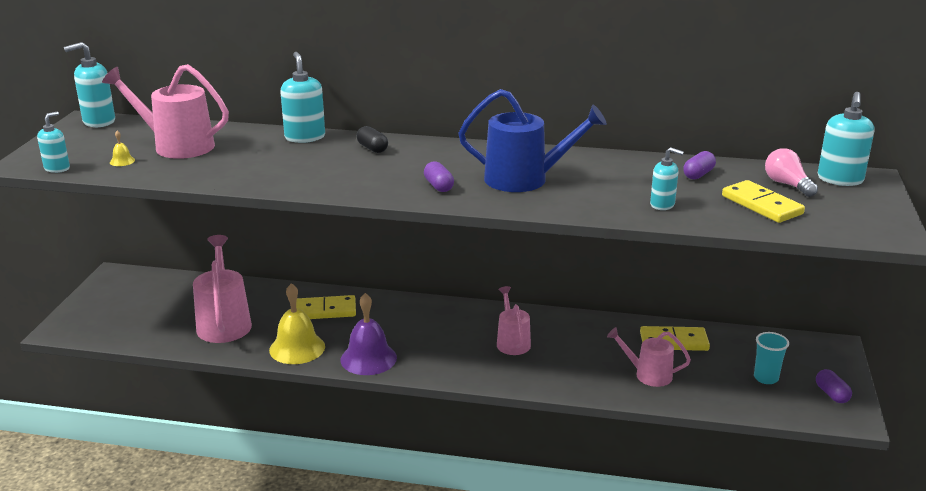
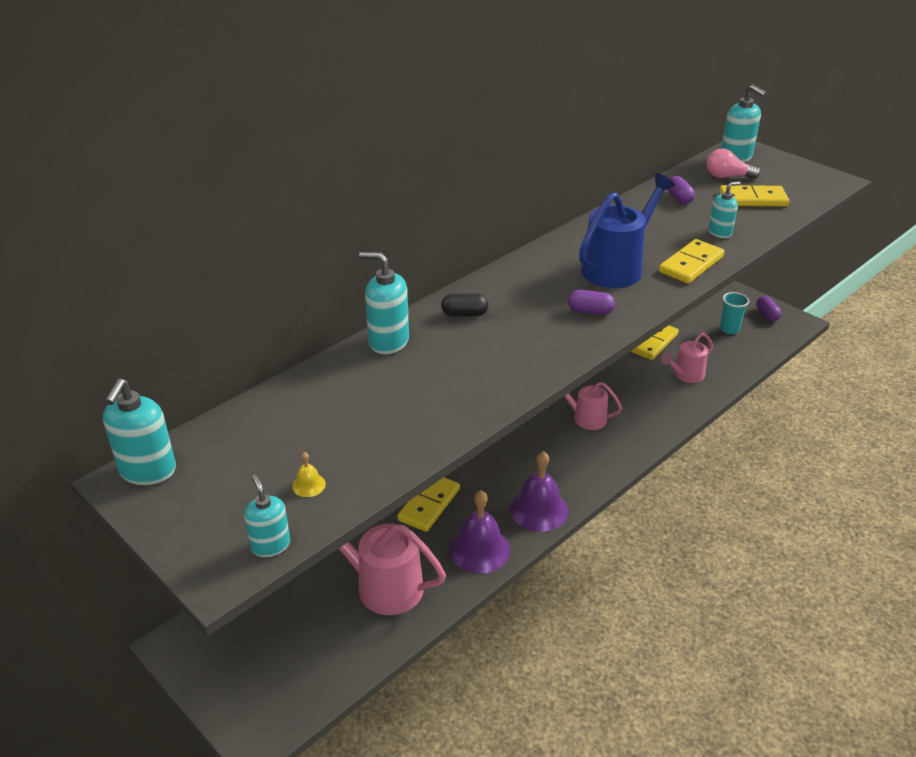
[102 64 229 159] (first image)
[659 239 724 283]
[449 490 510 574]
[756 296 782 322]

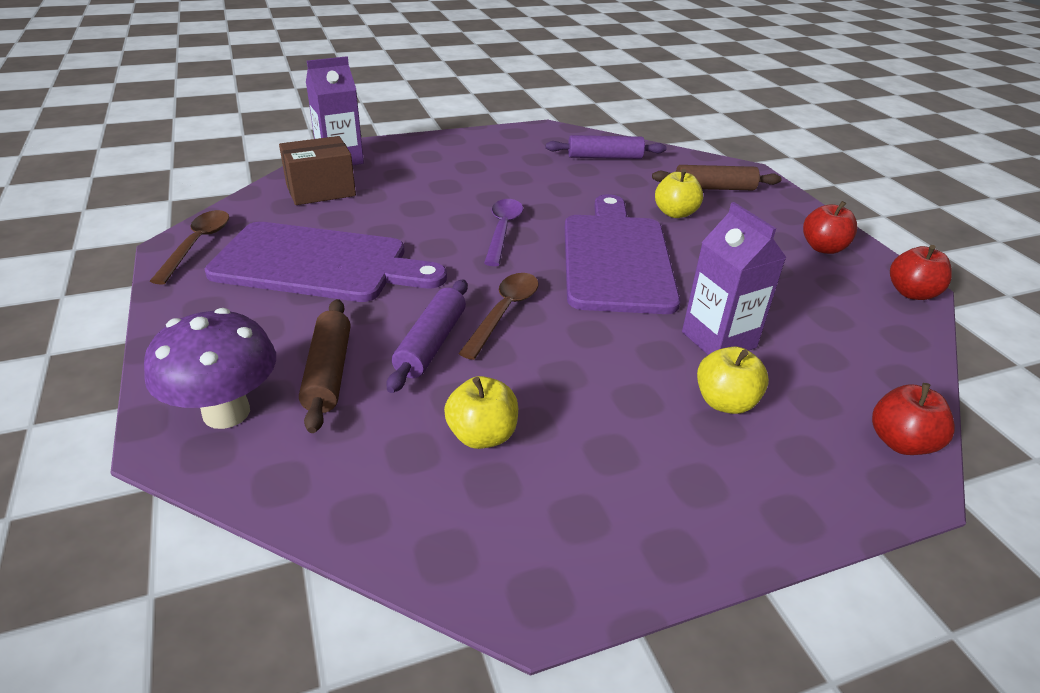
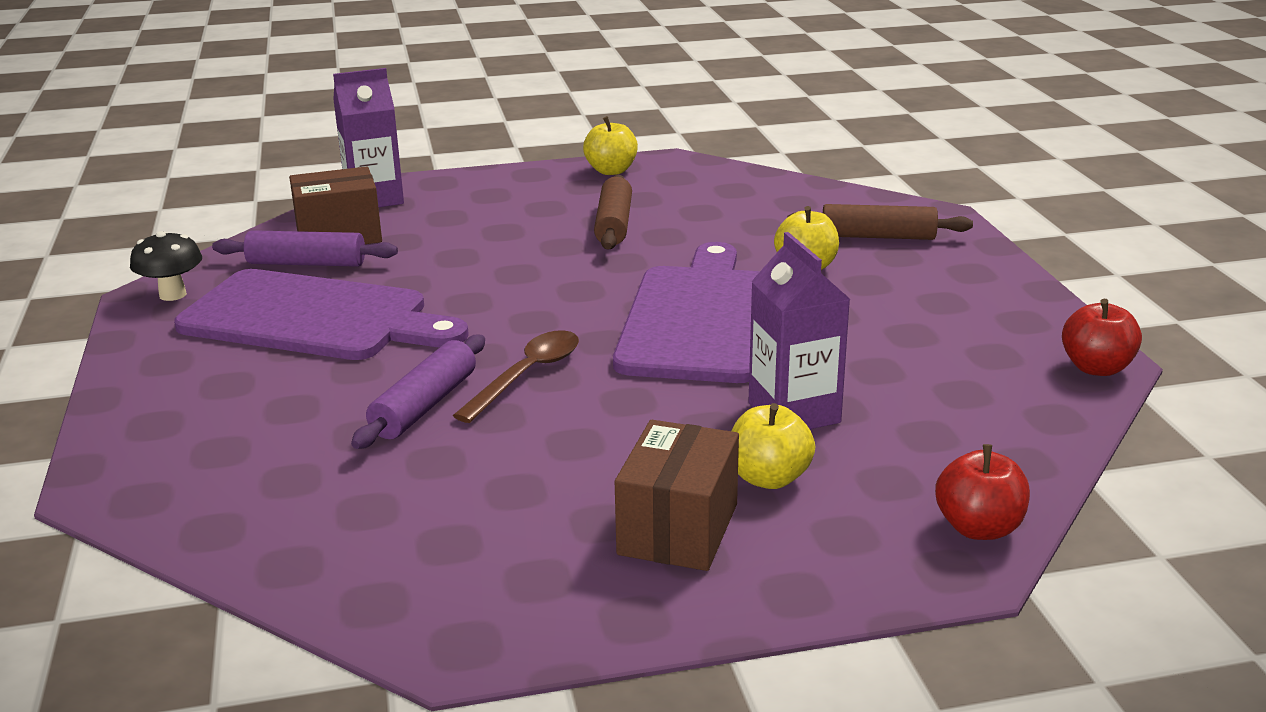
[144 308 276 429] (first image)
[484 199 523 266] (first image)
[803 201 857 254] (first image)
[615 420 739 571]
[594 175 632 250]
[583 116 638 175]
[212 230 398 267]
[130 231 202 301]

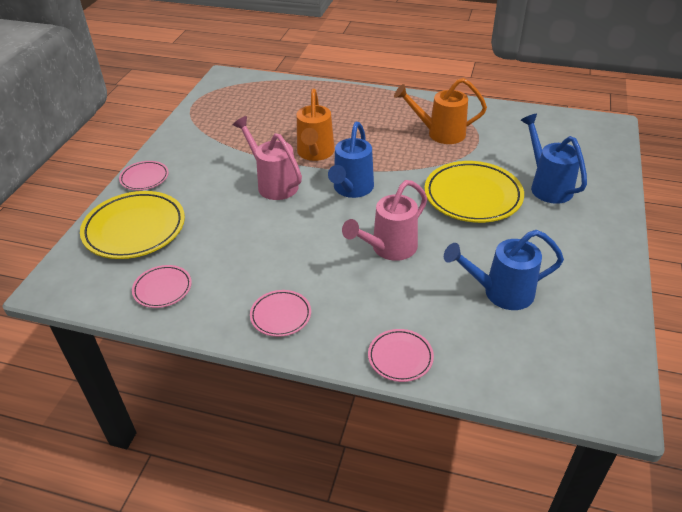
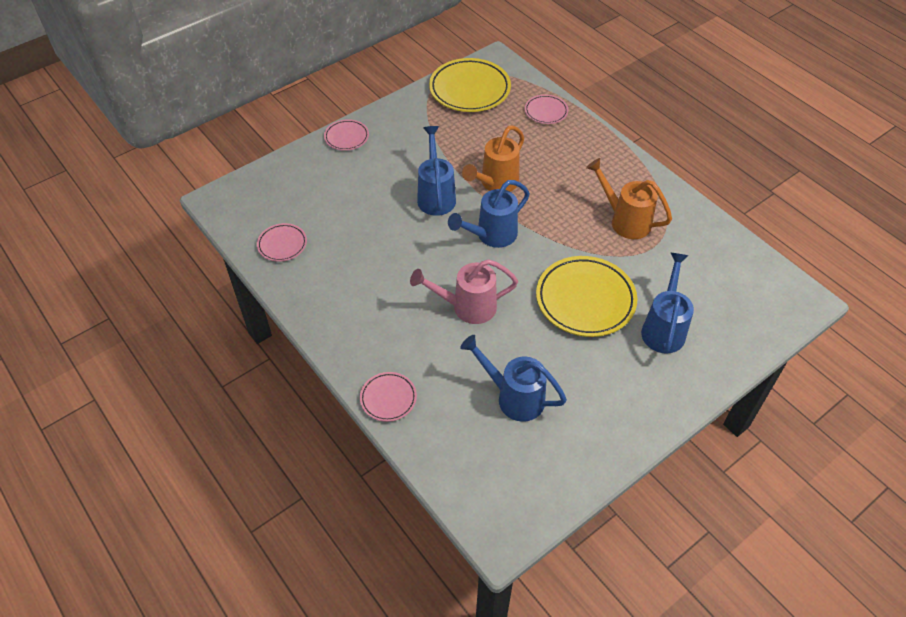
[429 58 511 112]
[525 94 568 124]
[417 126 456 216]

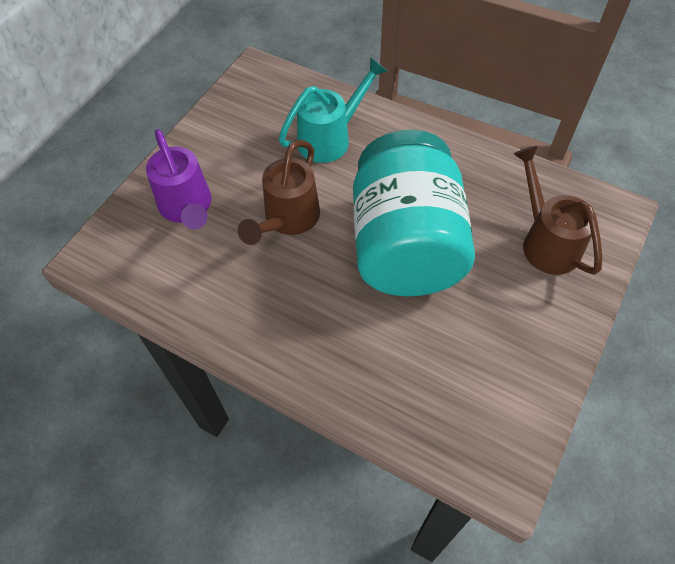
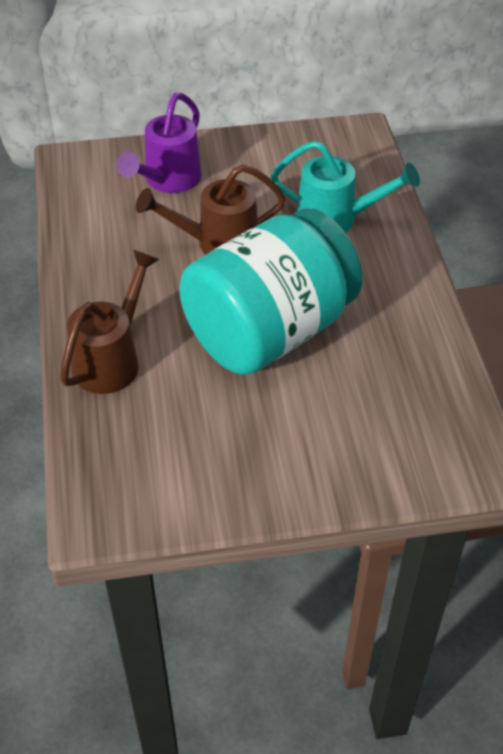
[60 250 159 394]

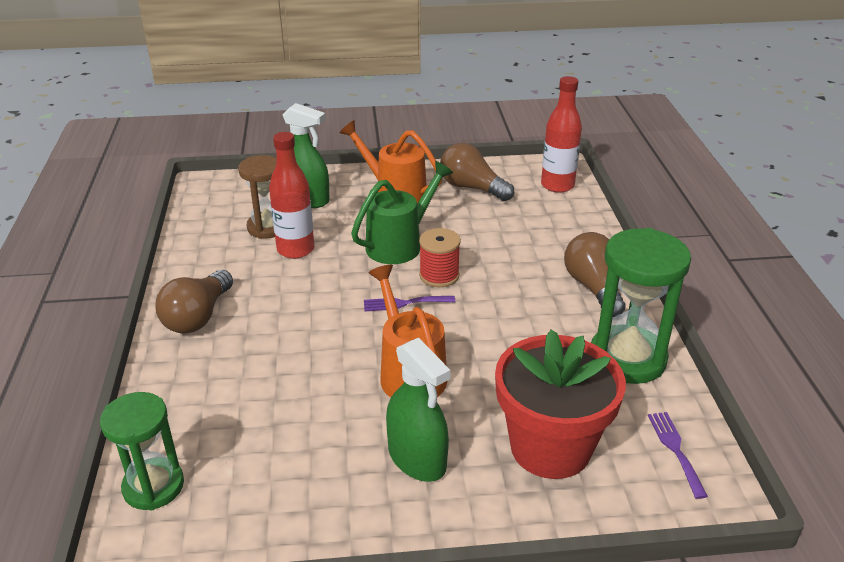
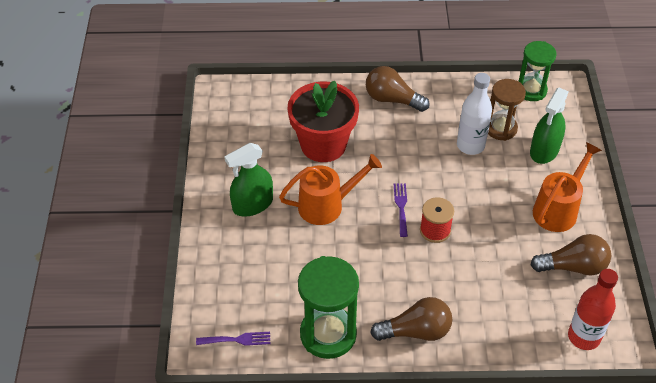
[351 161 453 264] (first image)
[518 41 557 101]
[287 81 359 162]
[457 73 492 155]
[531 234 611 276]

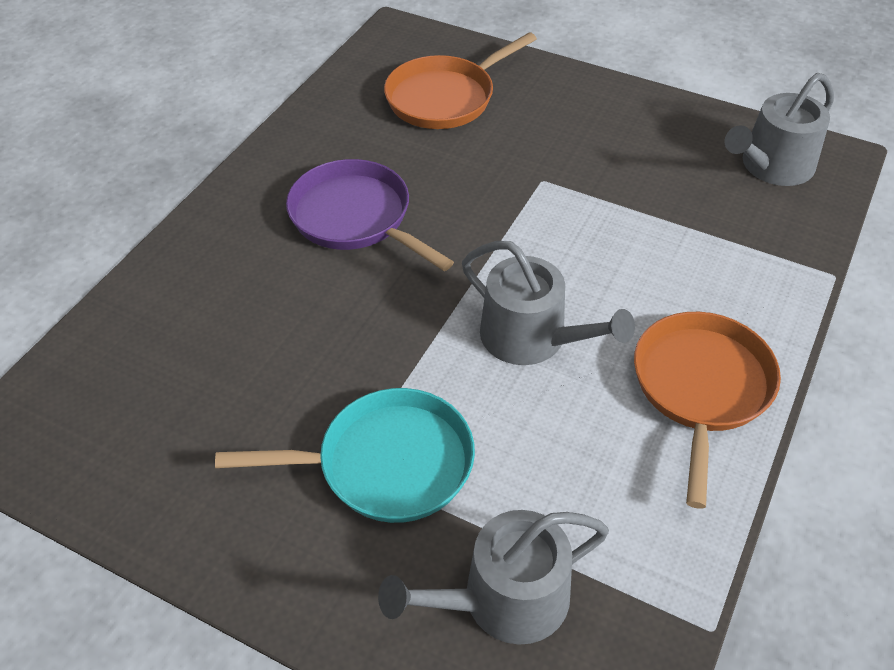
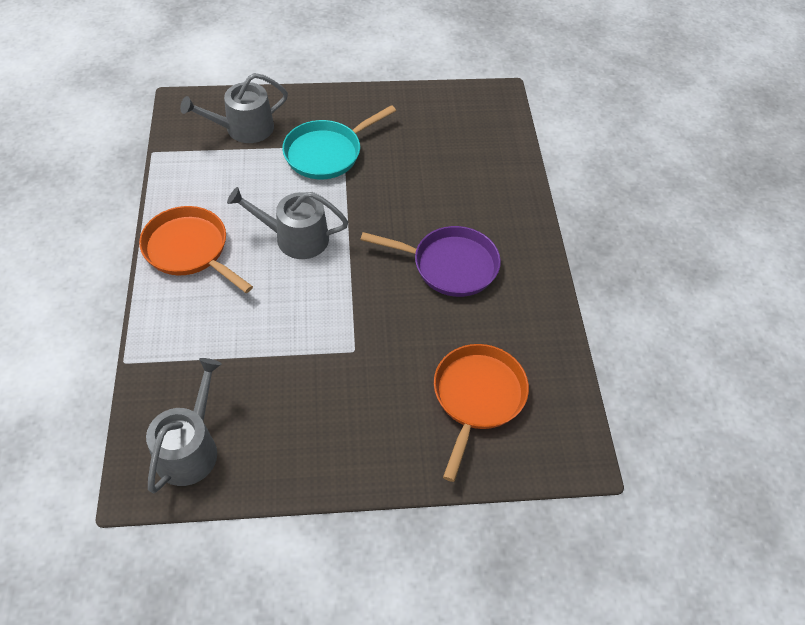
[180 73 288 143]
[139 206 253 293]

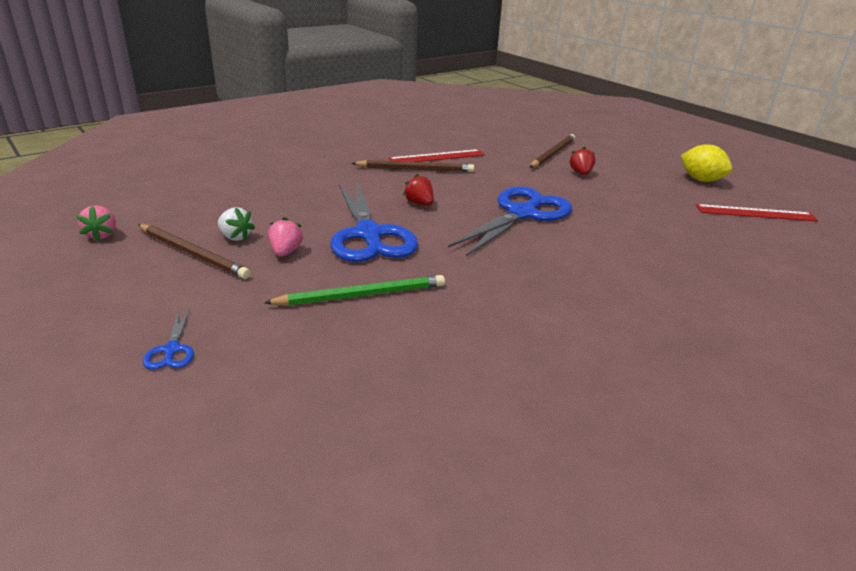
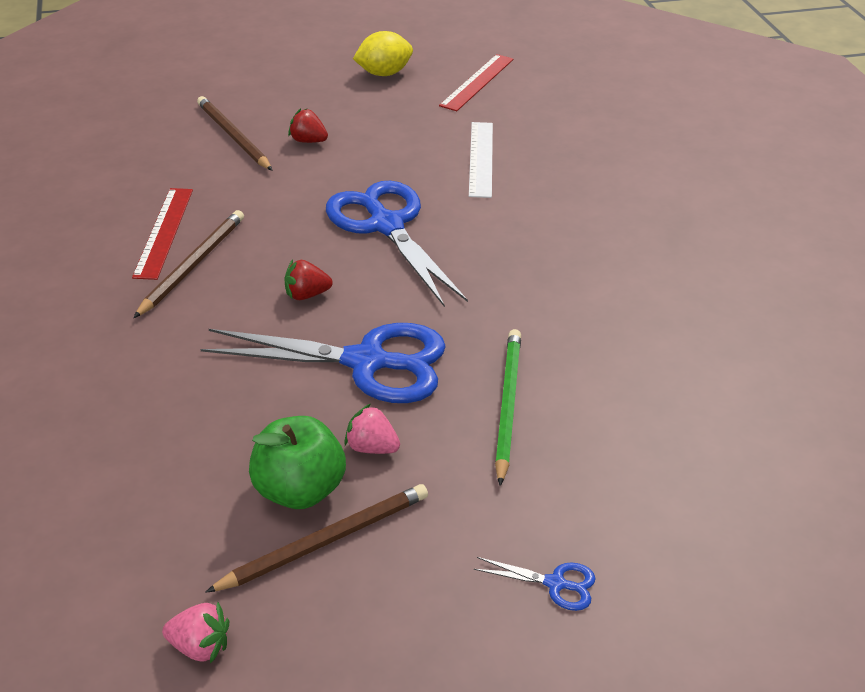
[469 122 493 198]
[249 416 346 509]

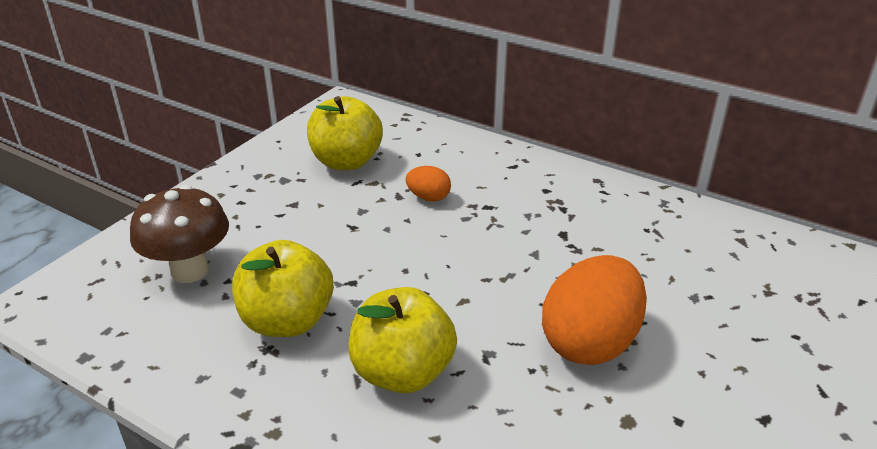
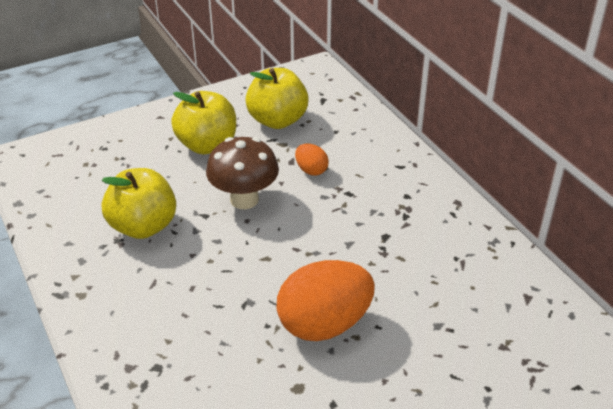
[206 137 279 209]
[171 91 236 154]

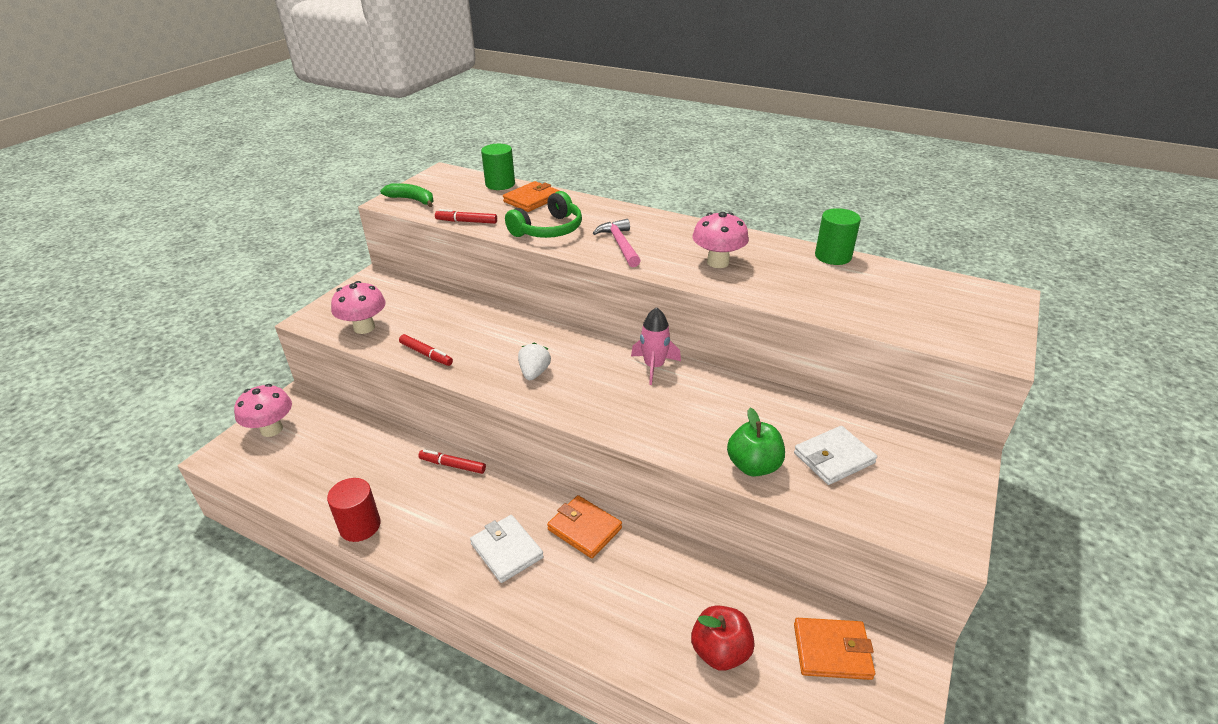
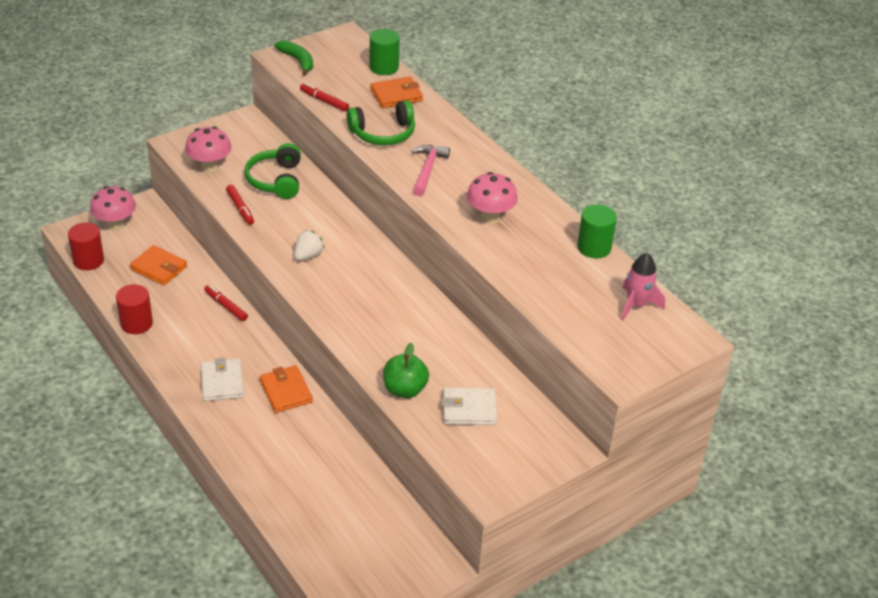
[691 605 755 671] (first image)
[68 223 104 270]
[244 143 301 199]
[621 253 665 321]
[130 245 187 285]

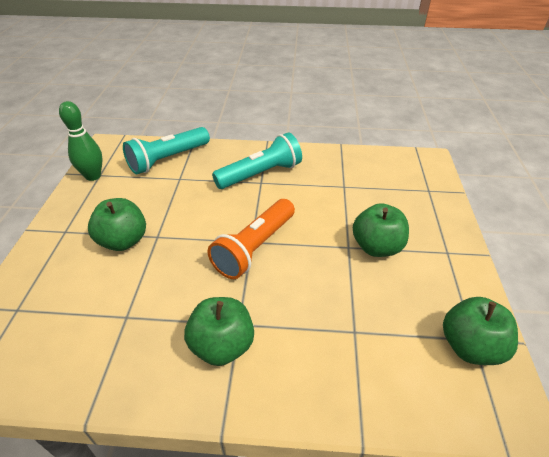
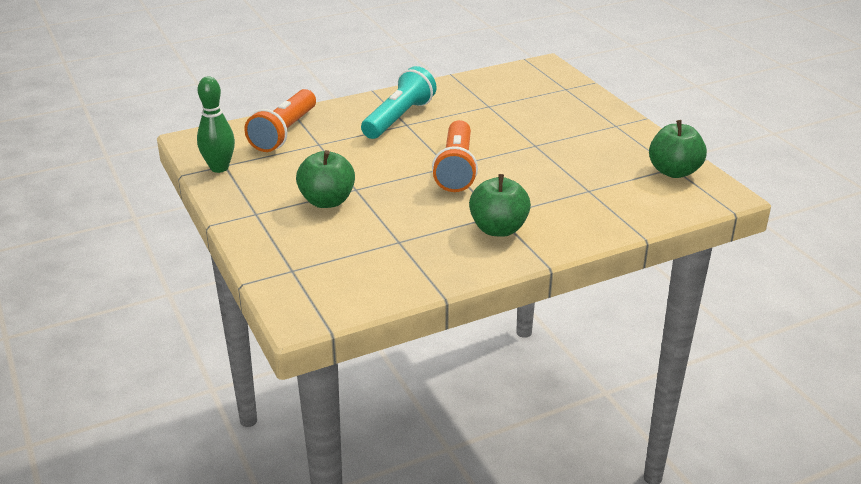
[353 203 409 257] (first image)
[244 89 316 152]

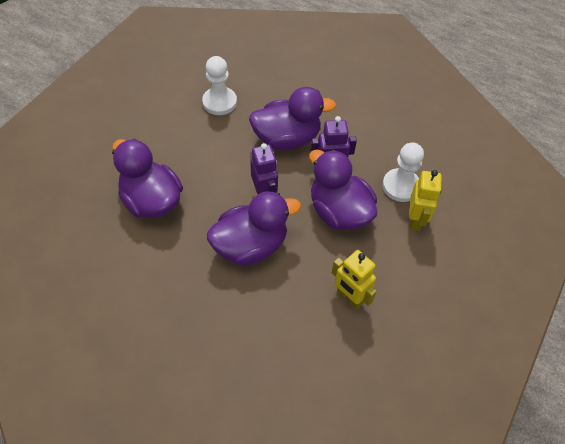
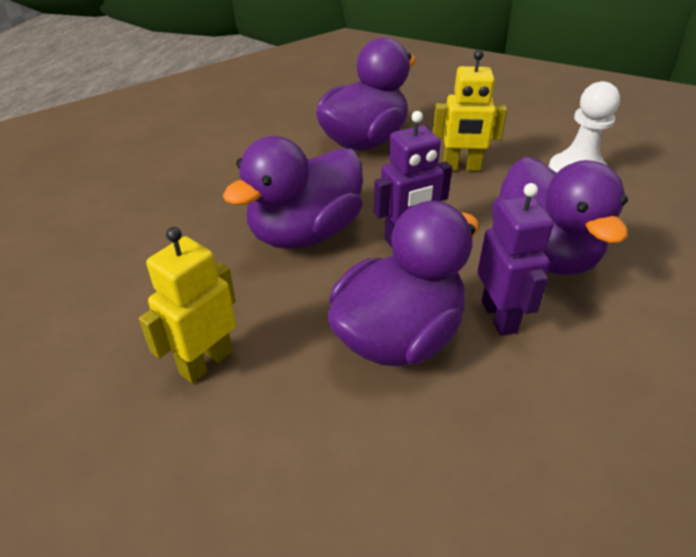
[382 143 424 202] (first image)
[433 50 507 171]
[223 136 363 249]

